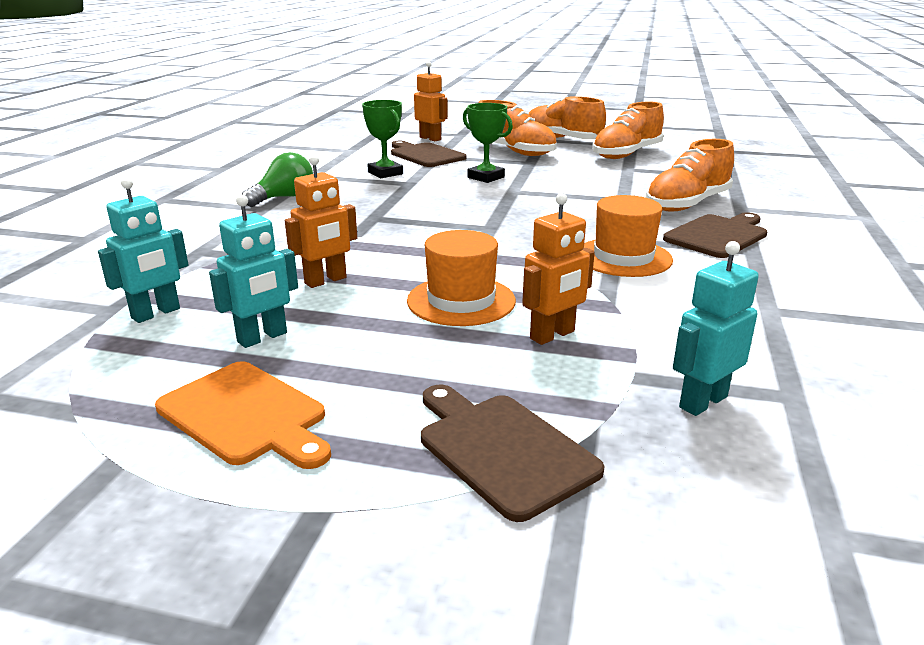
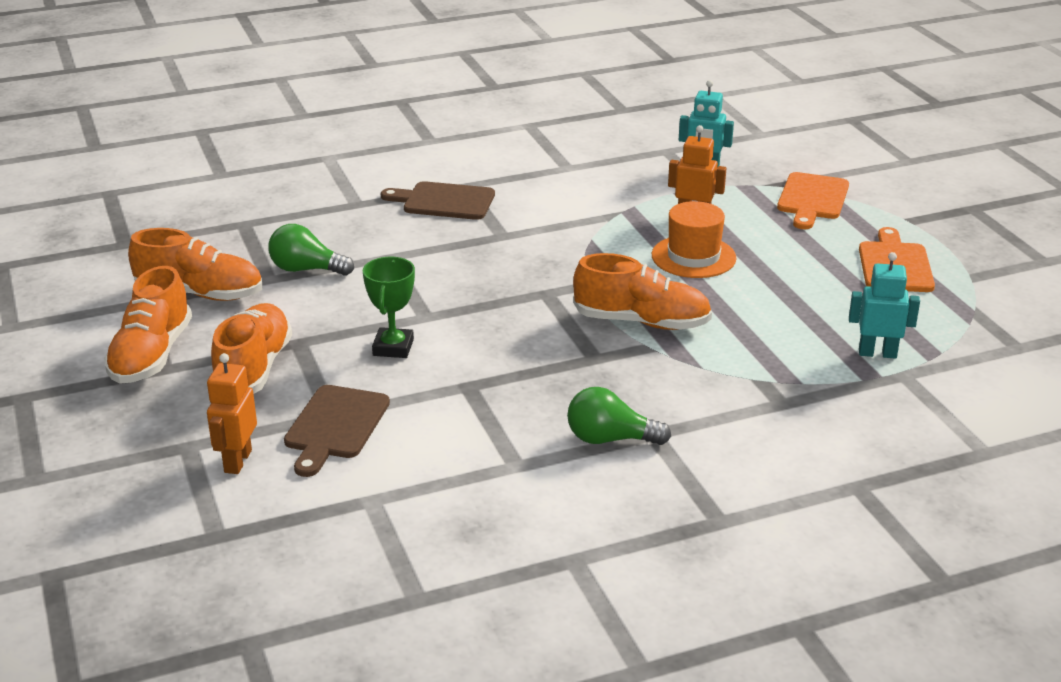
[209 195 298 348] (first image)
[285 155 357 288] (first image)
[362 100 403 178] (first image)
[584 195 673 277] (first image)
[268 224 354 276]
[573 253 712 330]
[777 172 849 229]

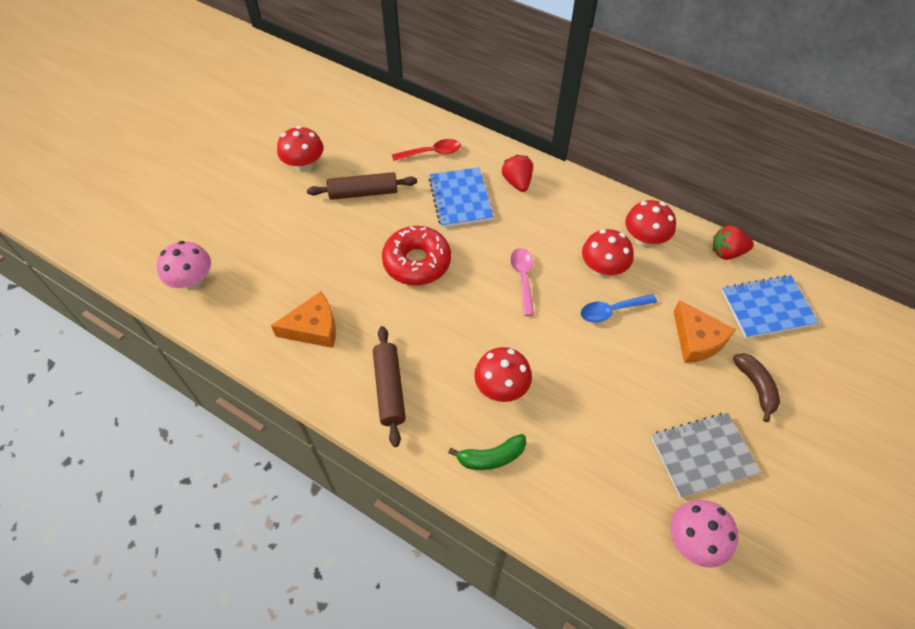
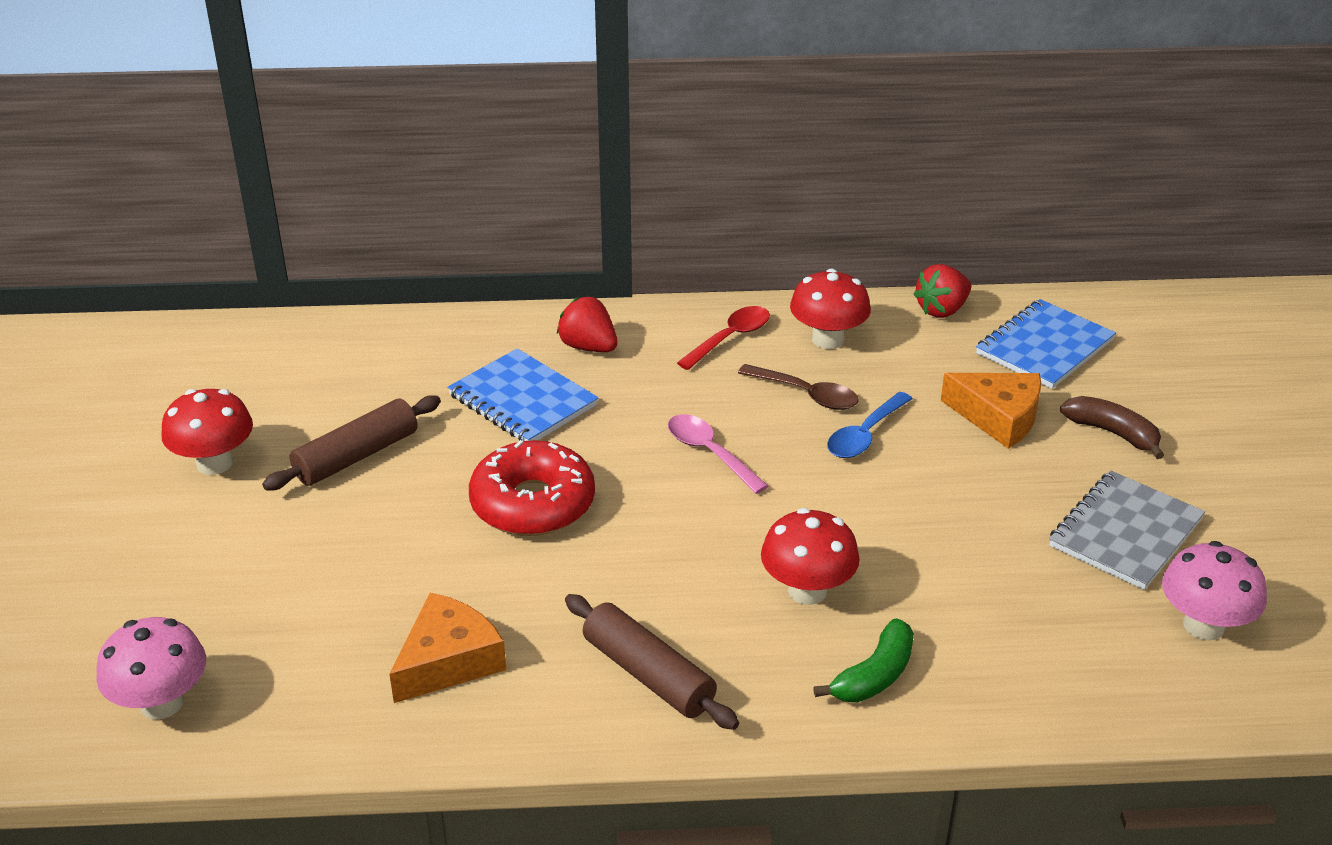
[677 306 770 370]
[738 364 859 410]

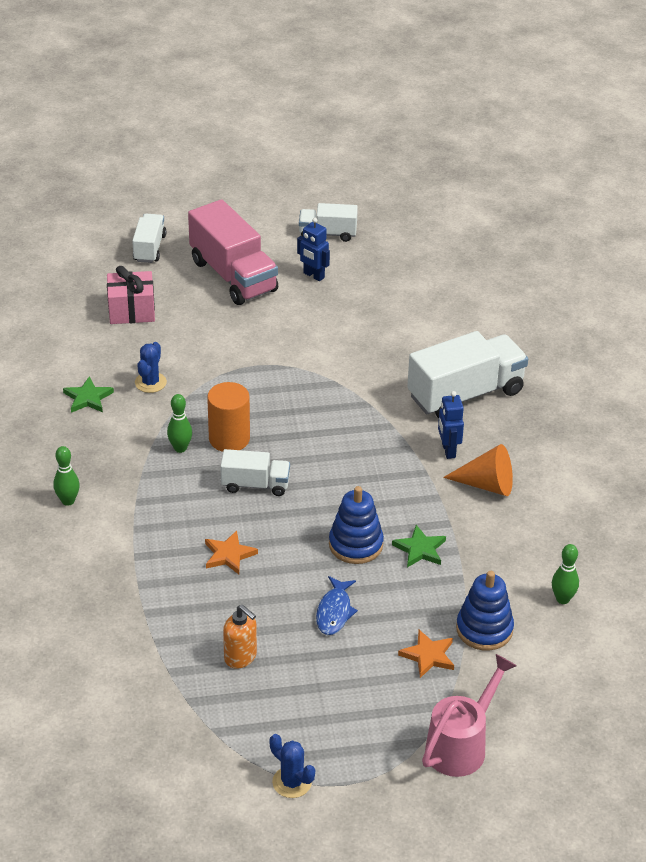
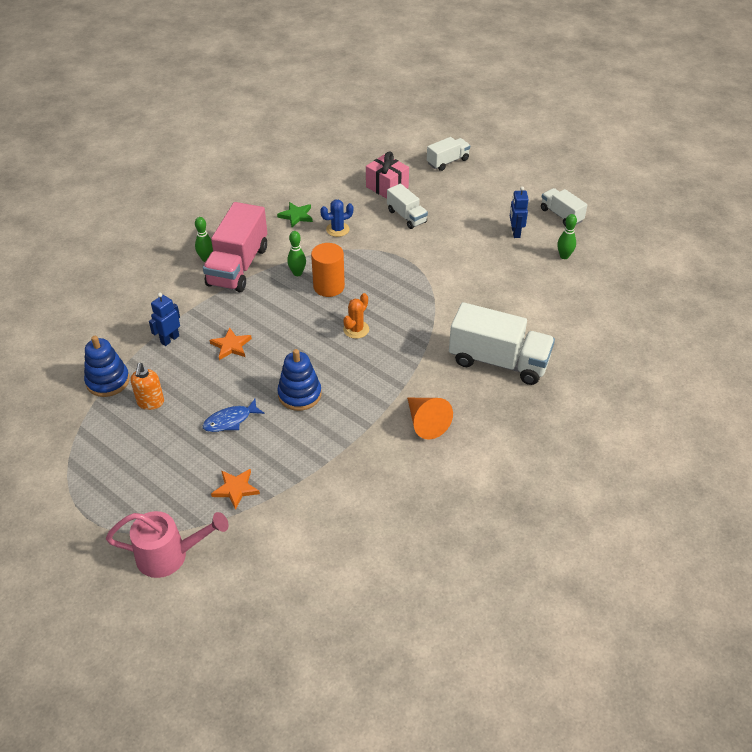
[269 734 315 798] (first image)
[392 525 446 568] (first image)
[343 293 369 339]
[203 202 267 292]
[387 184 428 229]
[149 293 180 346]
[84 336 130 397]
[557 214 577 259]

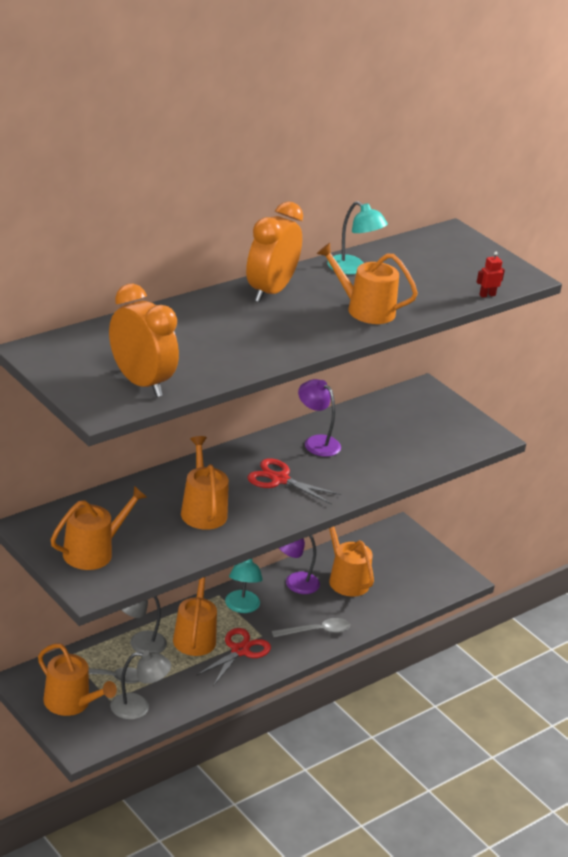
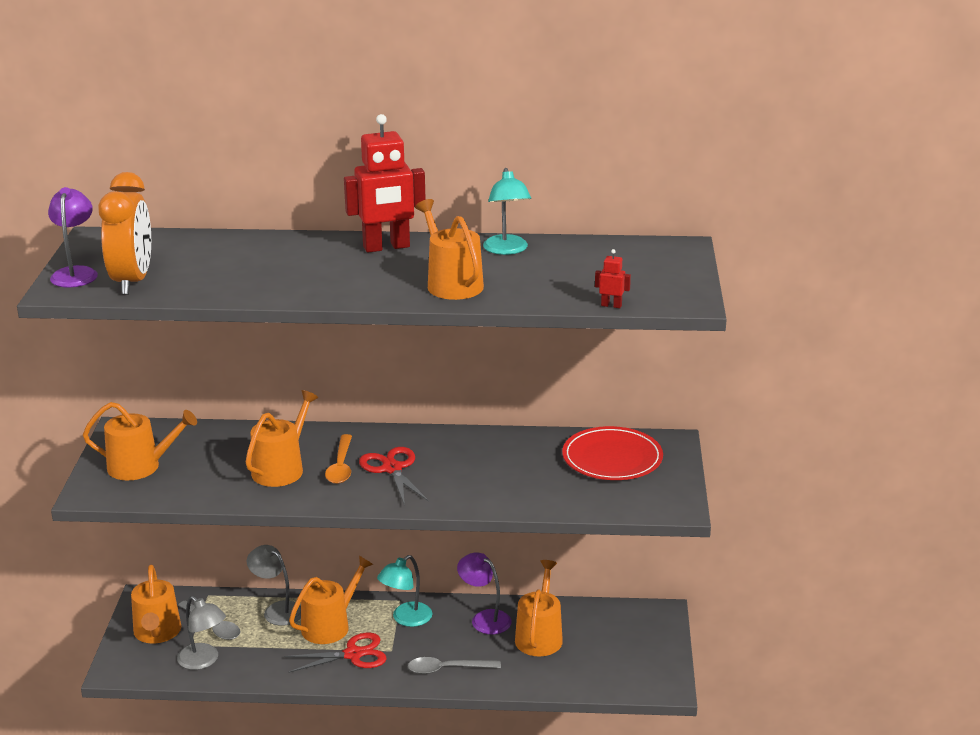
[325 434 352 484]
[562 426 663 480]
[48 187 98 288]
[344 114 426 253]
[408 657 501 674]

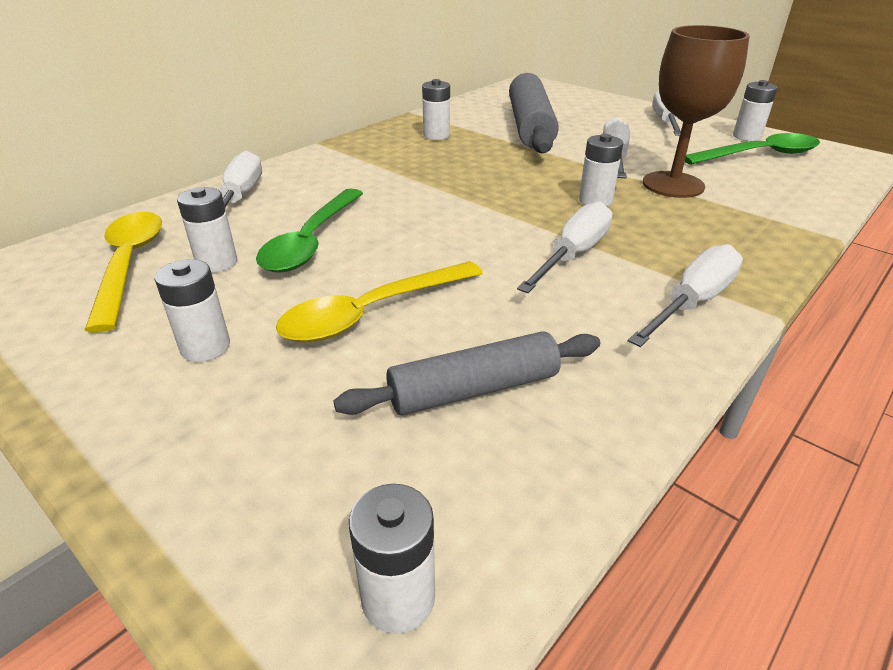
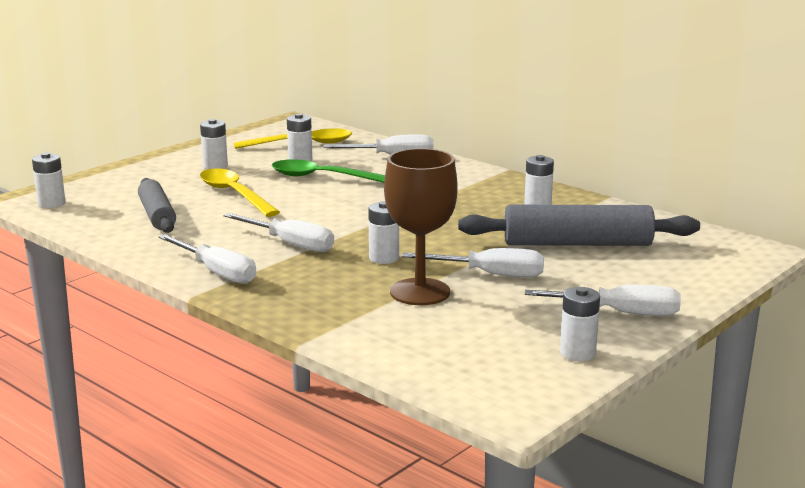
[685 133 820 165] (first image)

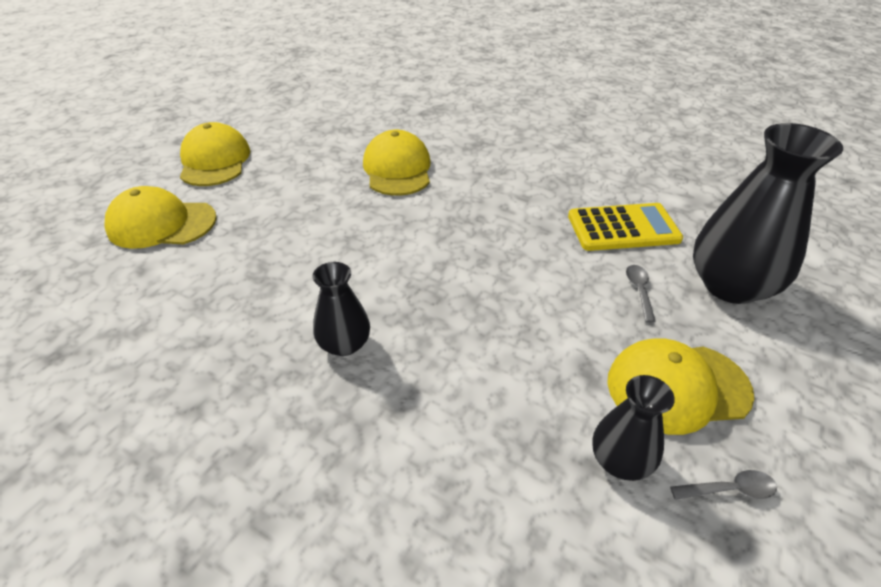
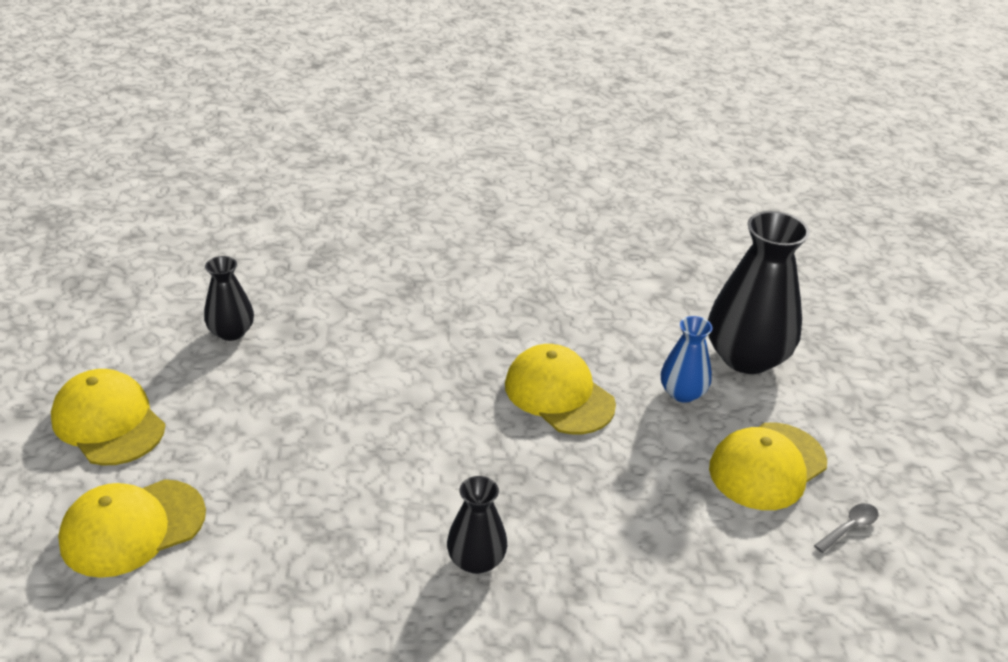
[568 203 683 251] (first image)
[505 344 616 434]
[204 256 254 341]
[661 316 713 403]

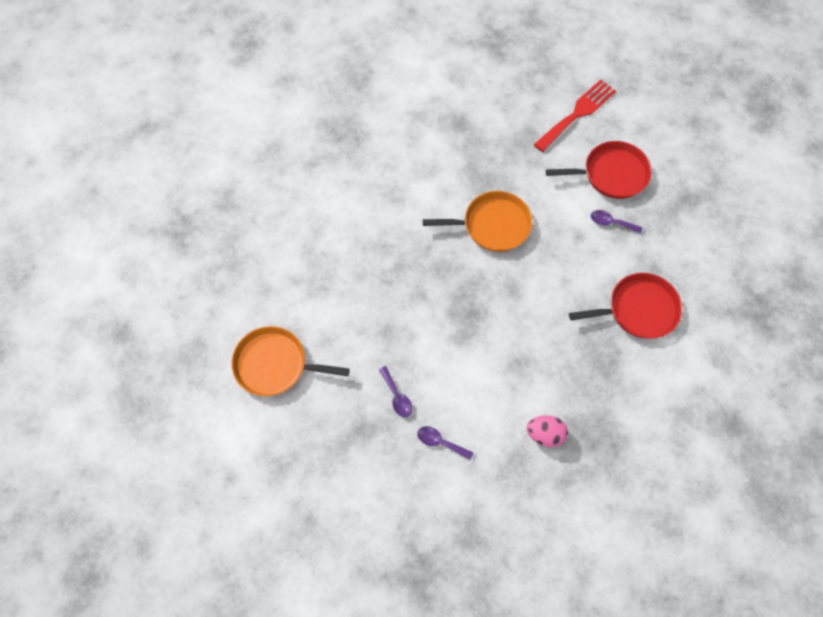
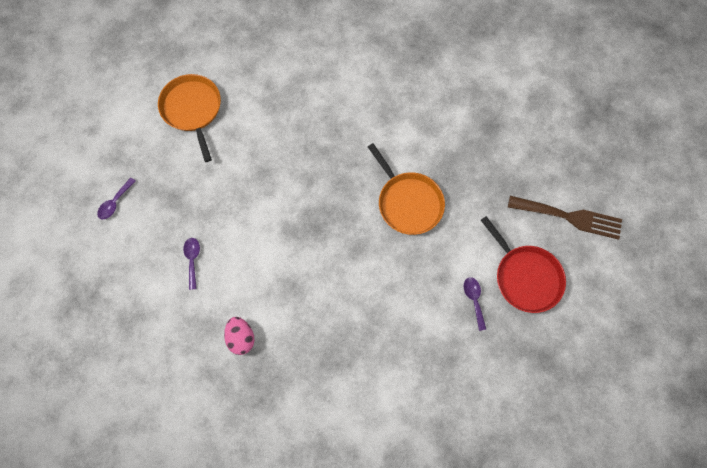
[569 273 682 339] (first image)
[97 178 136 219]
[508 196 622 240]

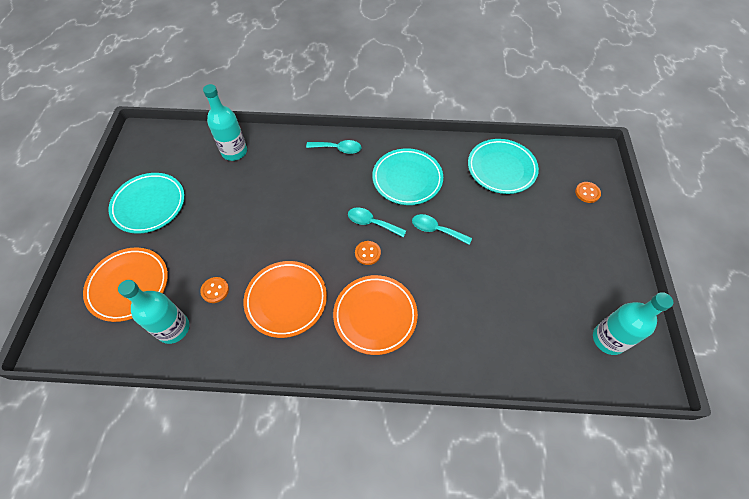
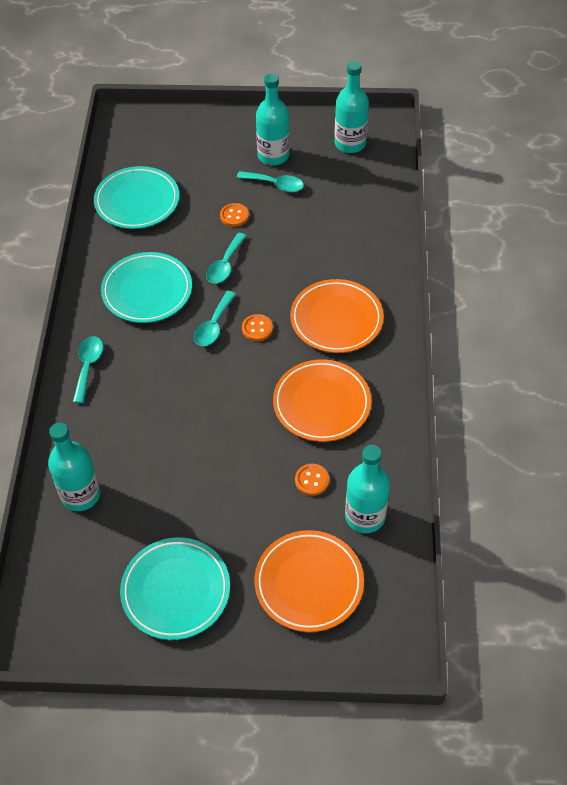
[236 171 304 192]
[256 73 290 165]
[220 203 249 227]

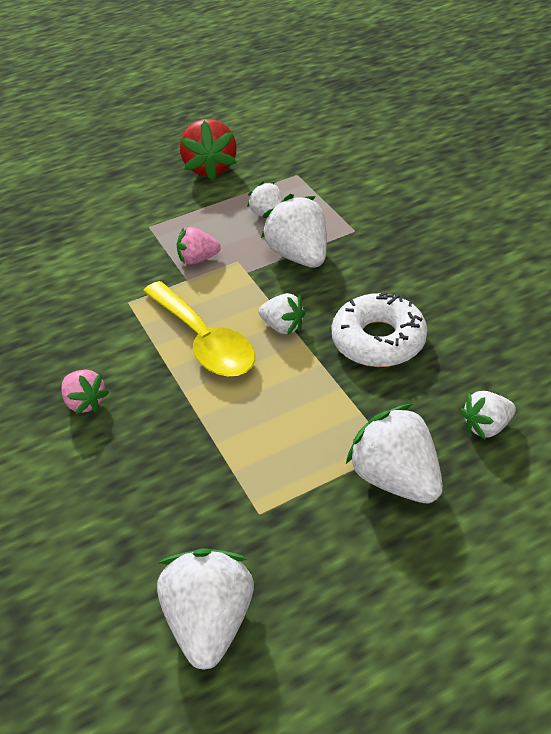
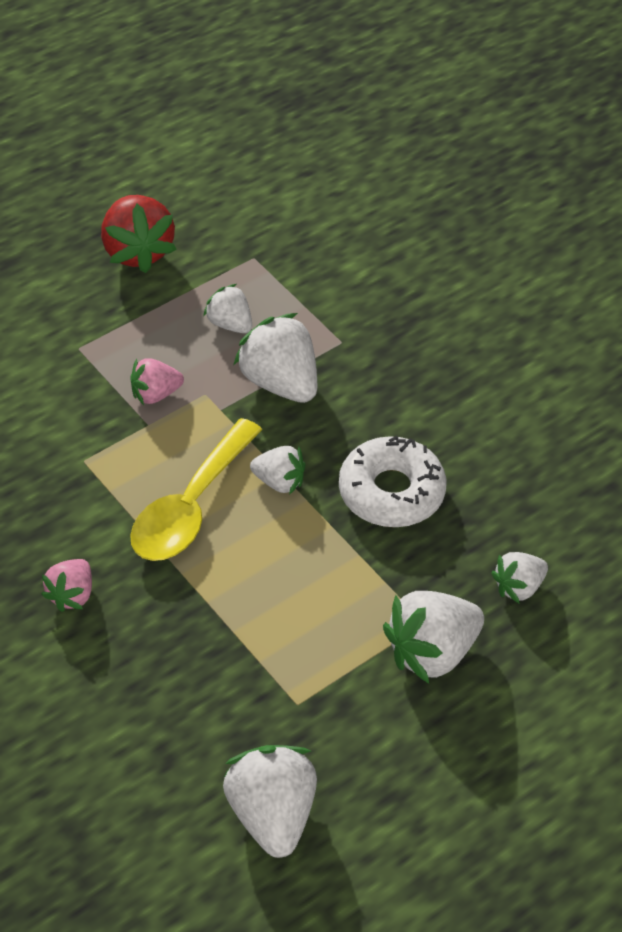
[41 559 92 612]
[130 418 262 561]
[383 591 484 684]

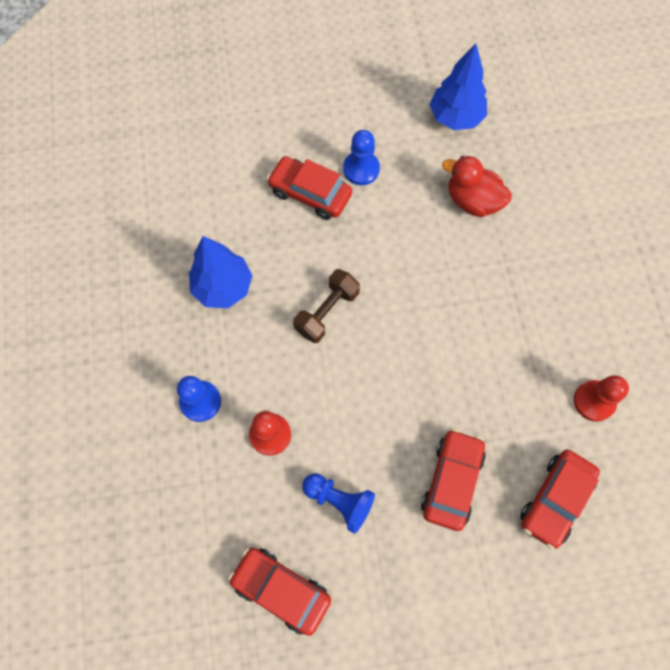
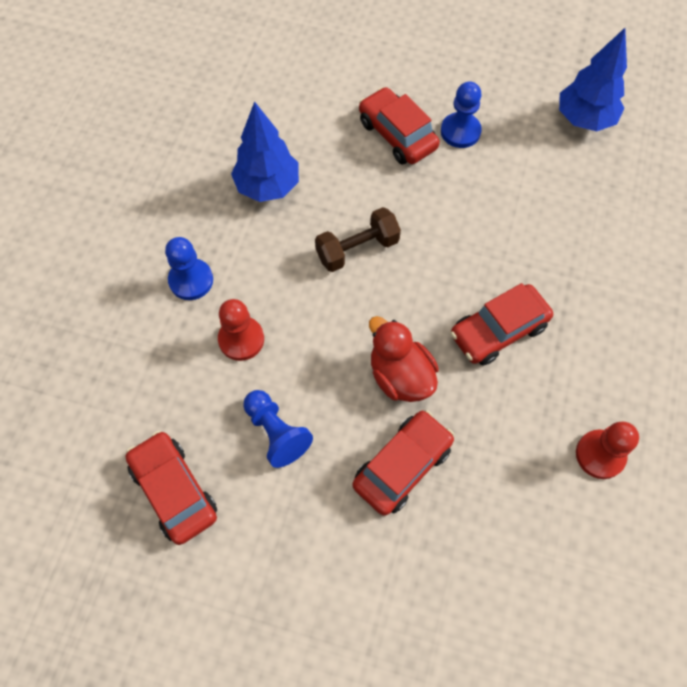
[369 316 439 402]
[450 283 553 366]

